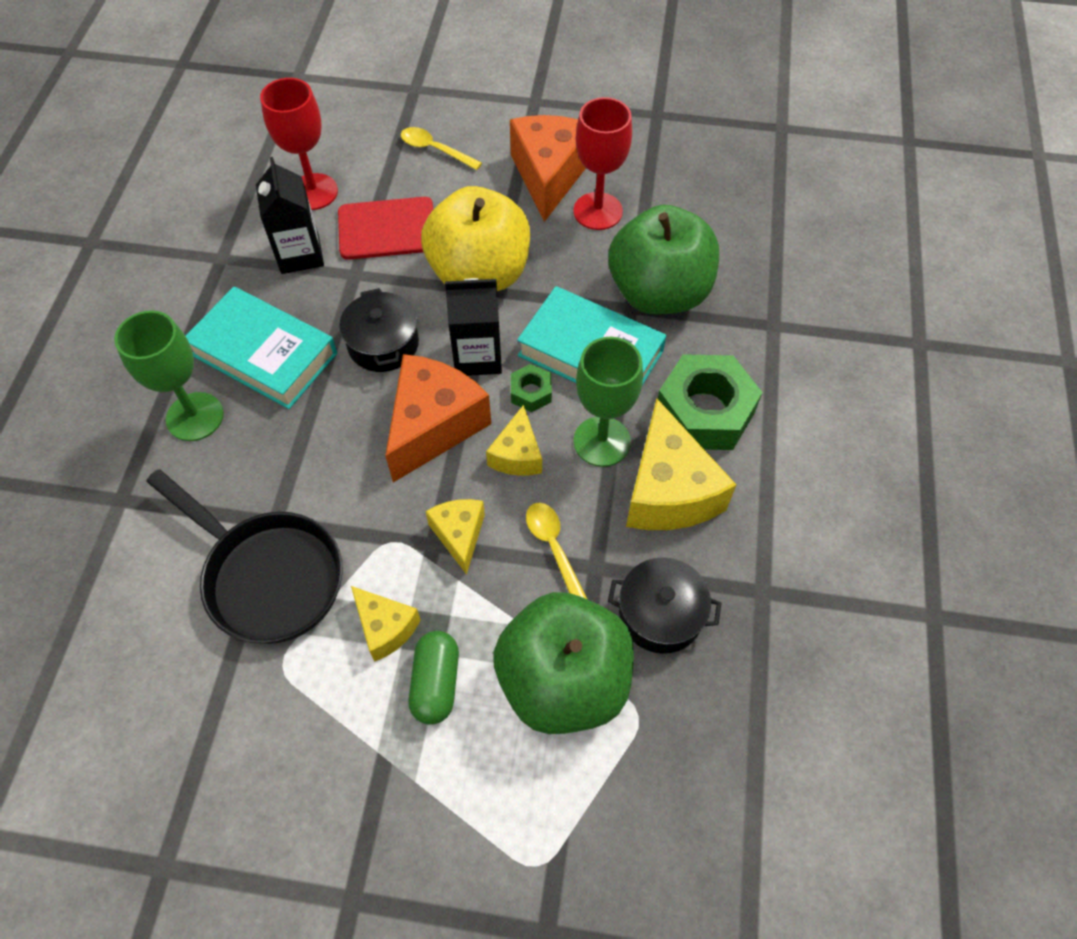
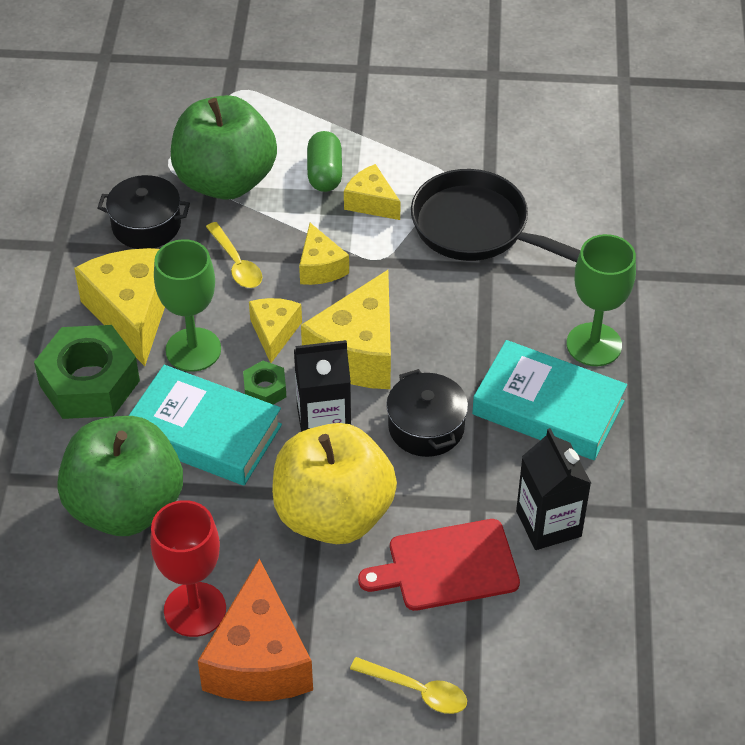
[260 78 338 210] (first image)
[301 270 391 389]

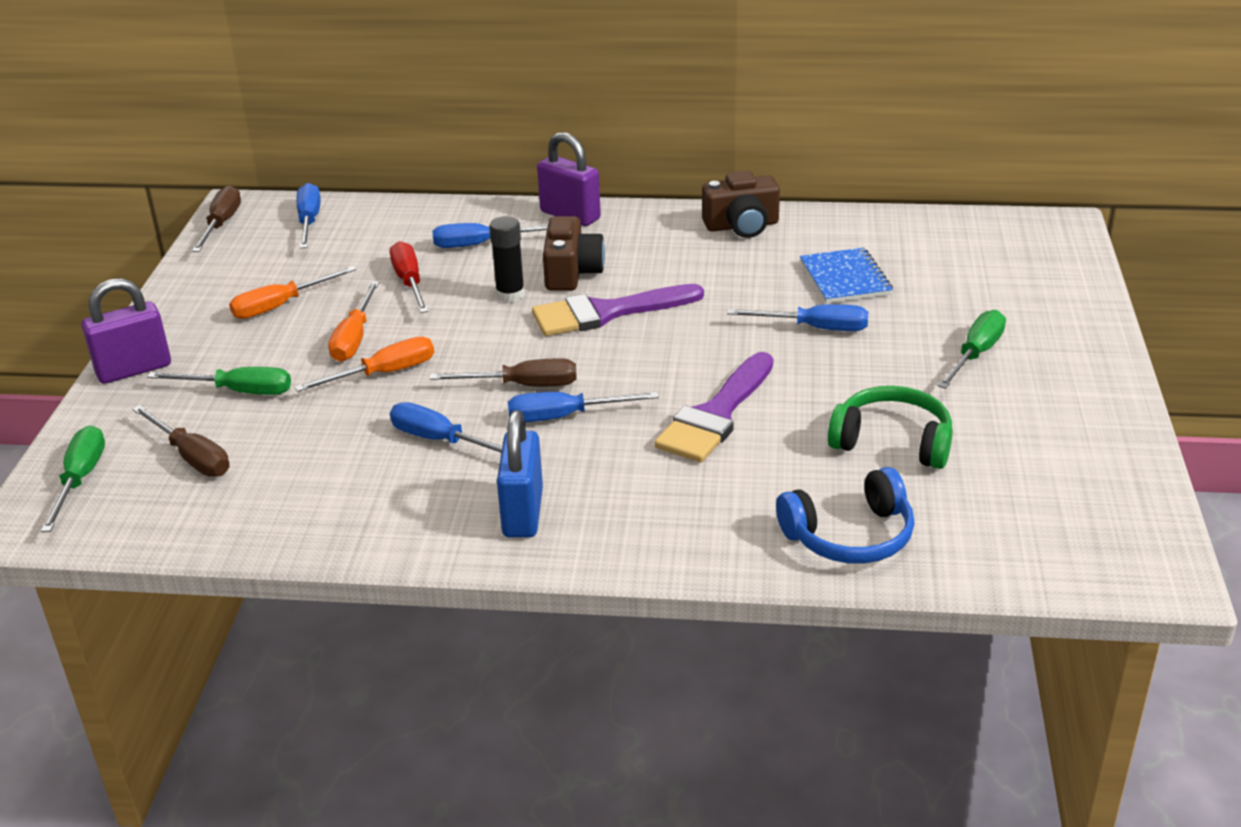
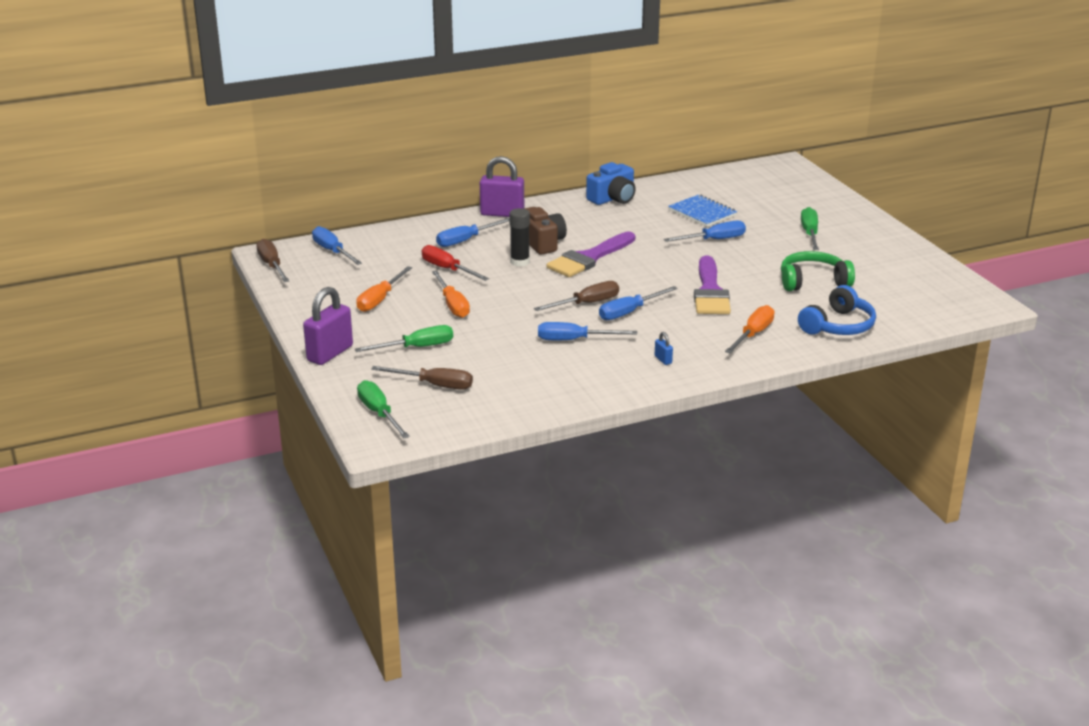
[725 305 774 354]
[586 162 636 205]
[655 332 673 365]

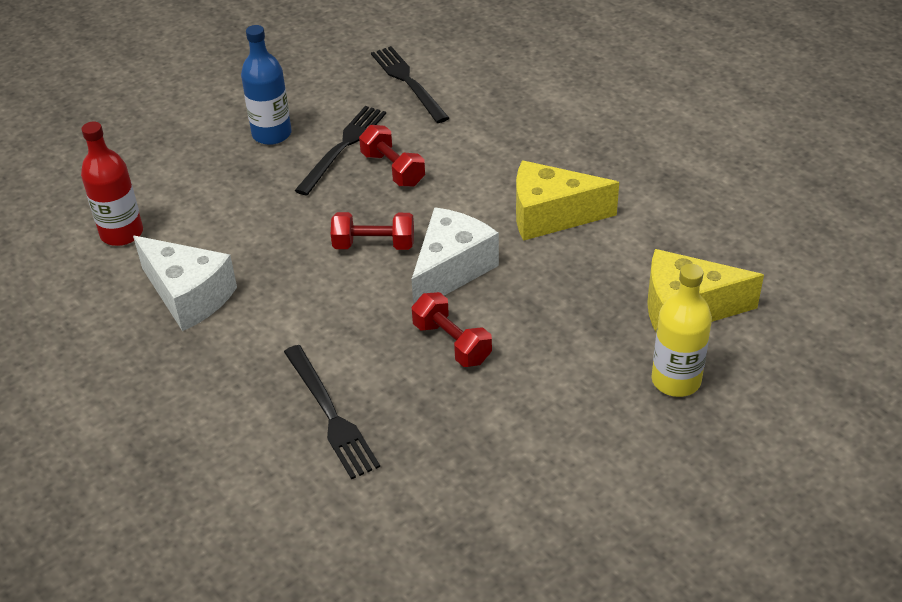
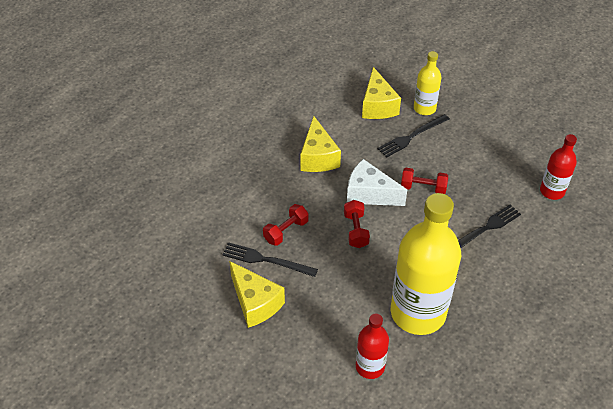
[540 134 577 200]
[378 114 450 157]
[391 193 461 335]
[229 261 285 328]
[401 168 448 194]

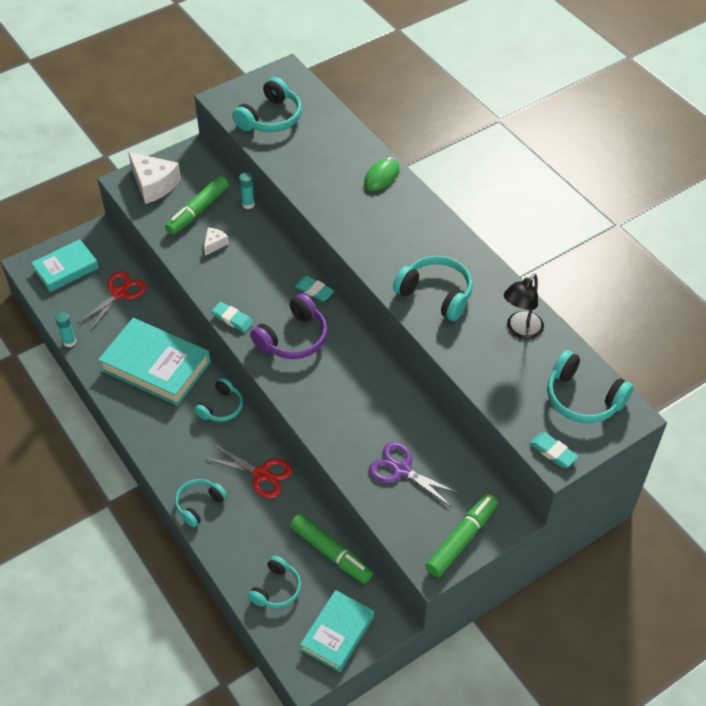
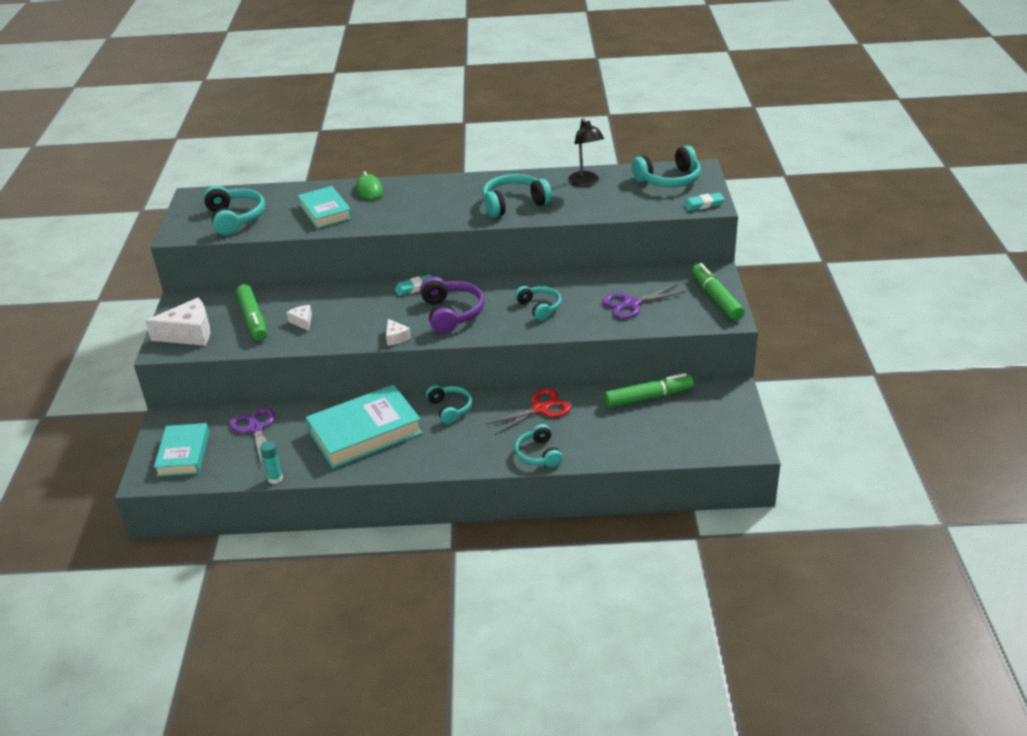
[239 172 255 209] (first image)
[515 286 562 321]
[298 186 352 229]
[386 319 411 346]
[230 407 279 464]

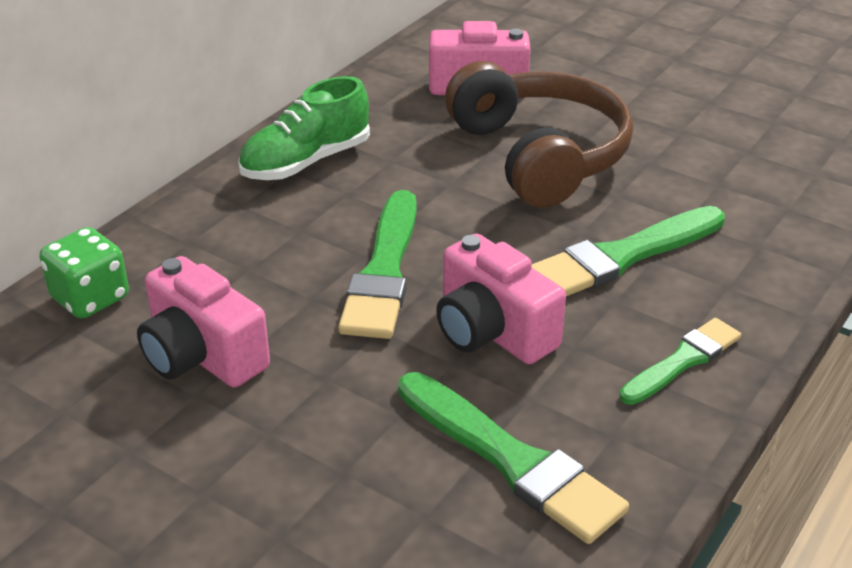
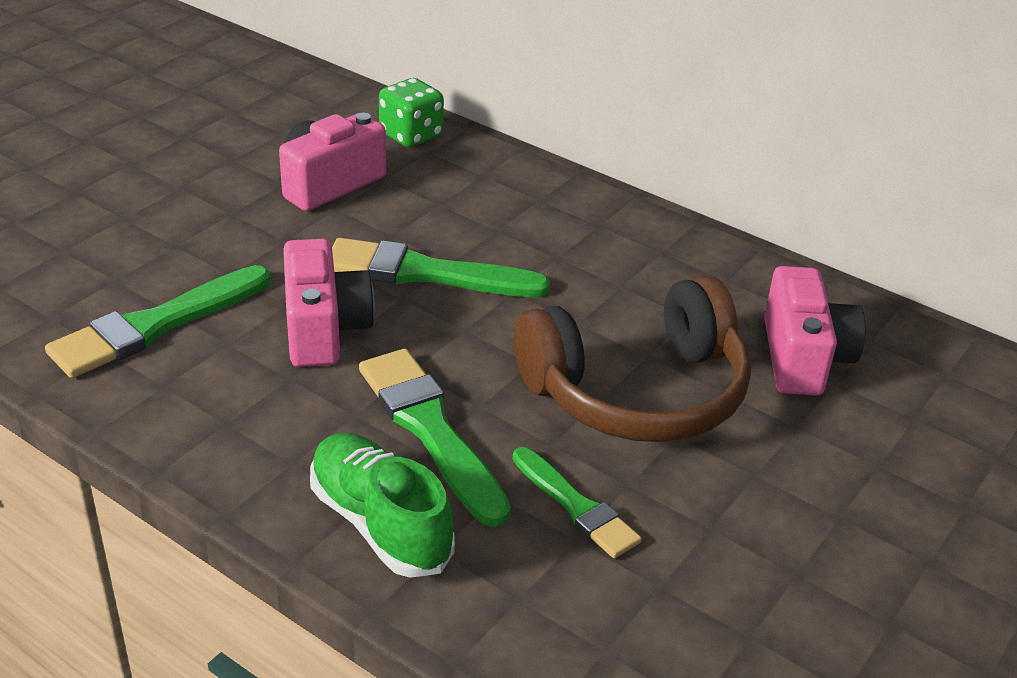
[310 433 455 578]
[513 447 642 558]
[283 239 375 367]

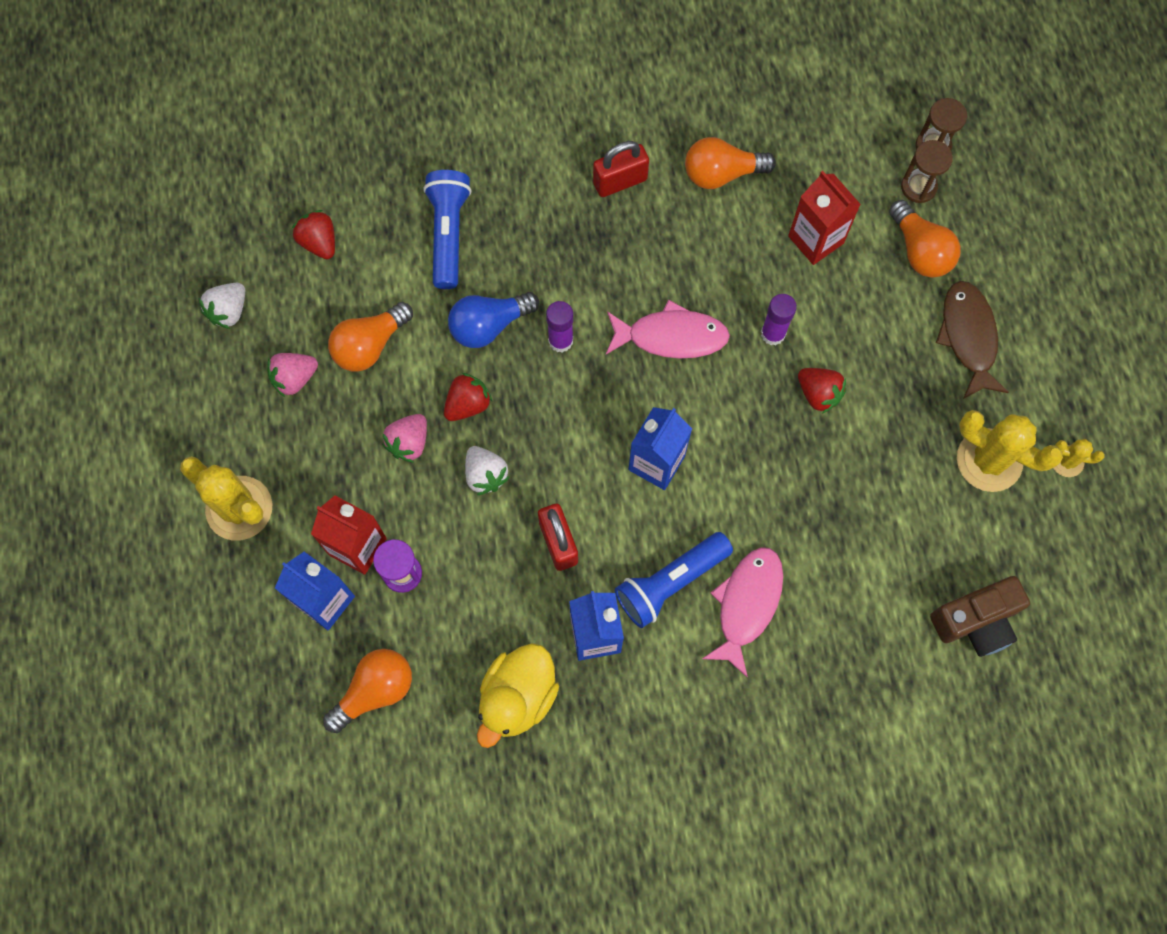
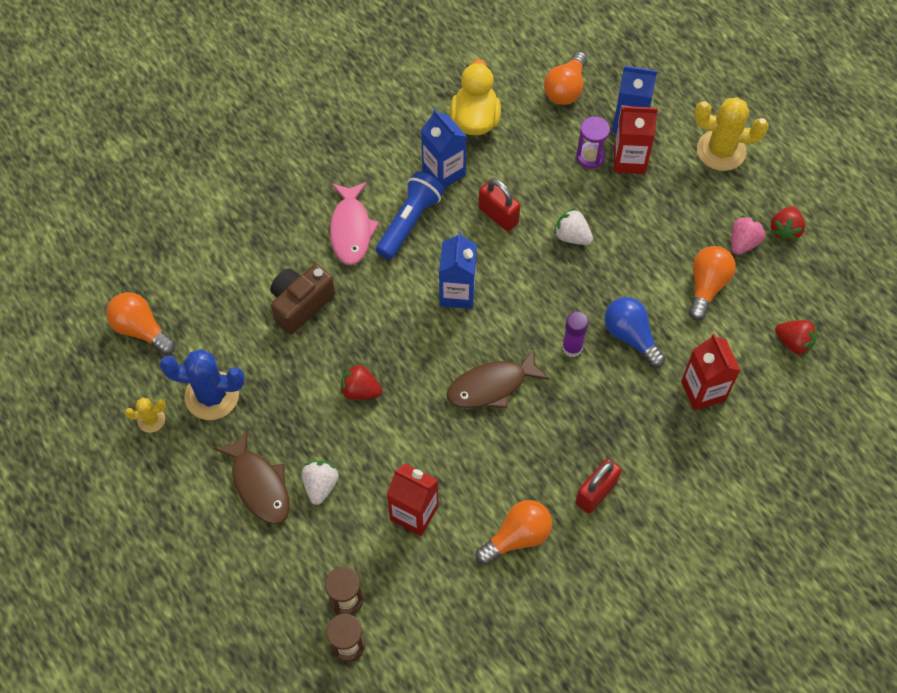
[382 414 427 463] (first image)
[761 294 797 345] (first image)
[302 461 339 505]
[770 206 805 242]
[106 292 175 355]
[270 264 335 334]
[681 334 740 411]
[447 347 549 408]
[159 349 245 420]
[605 297 665 368]

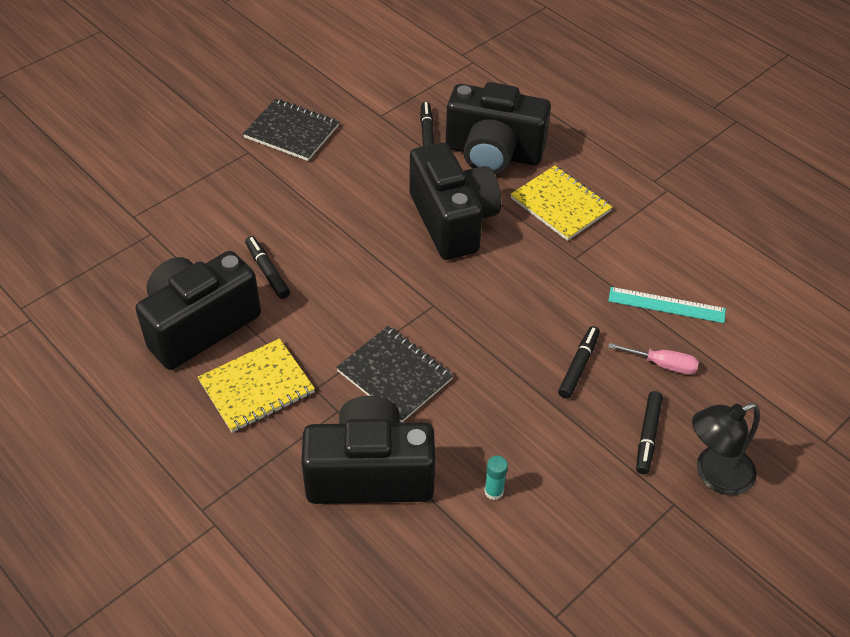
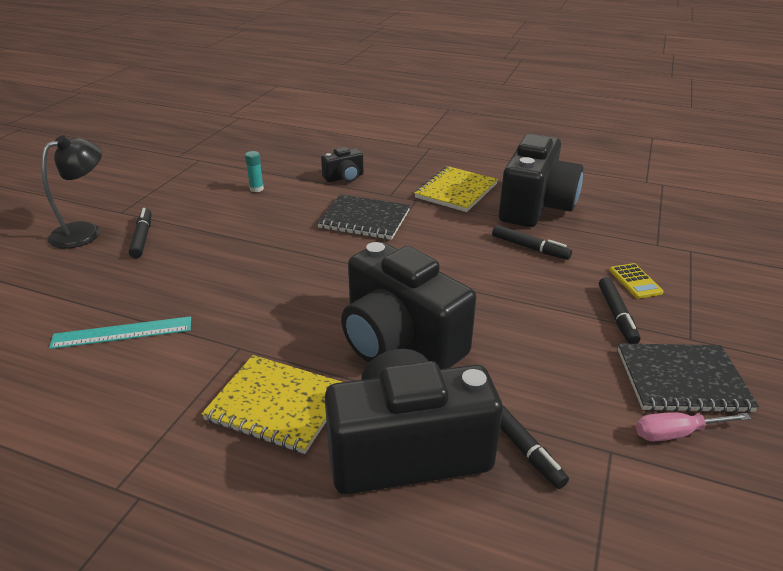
[609 263 663 299]
[599 277 640 344]
[636 412 752 441]
[321 147 364 182]

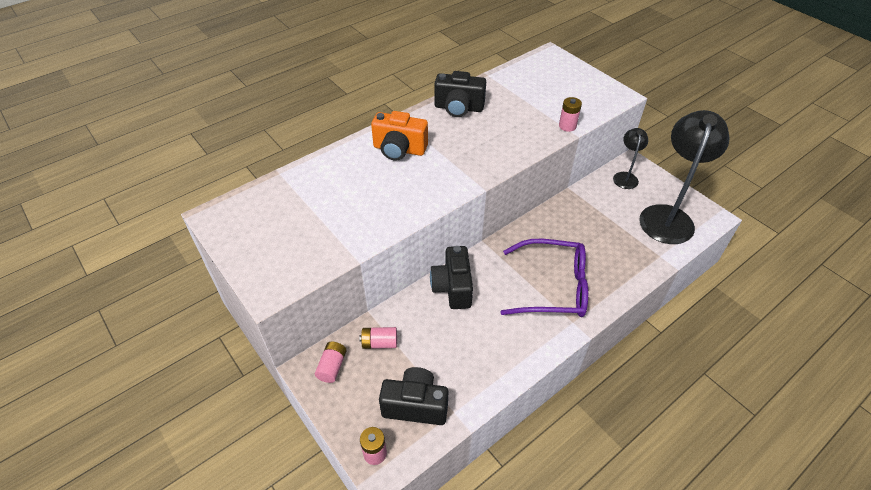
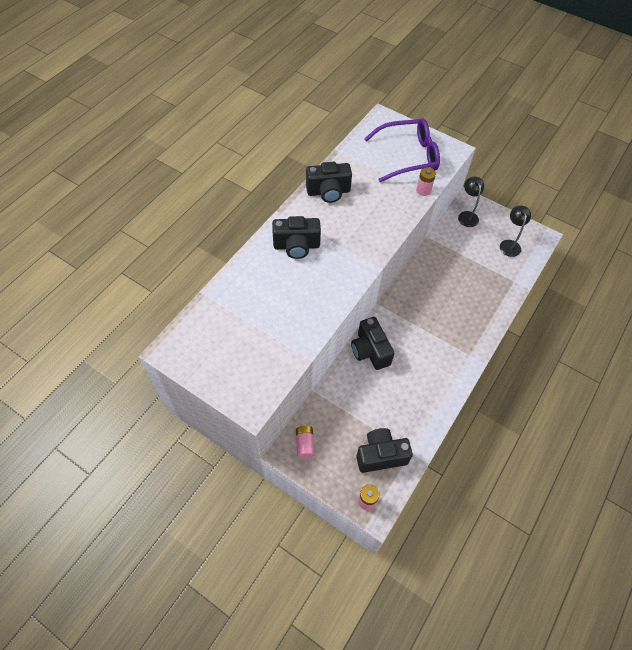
[359 327 397 349] (first image)
[364 118 440 182]
[272 216 321 259]
[500 206 531 257]

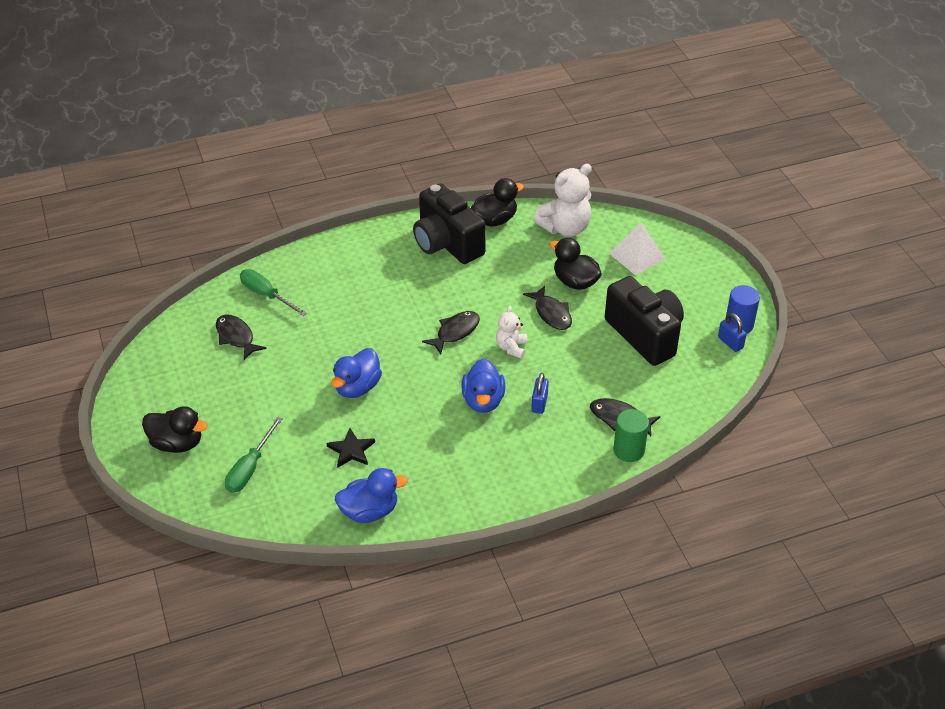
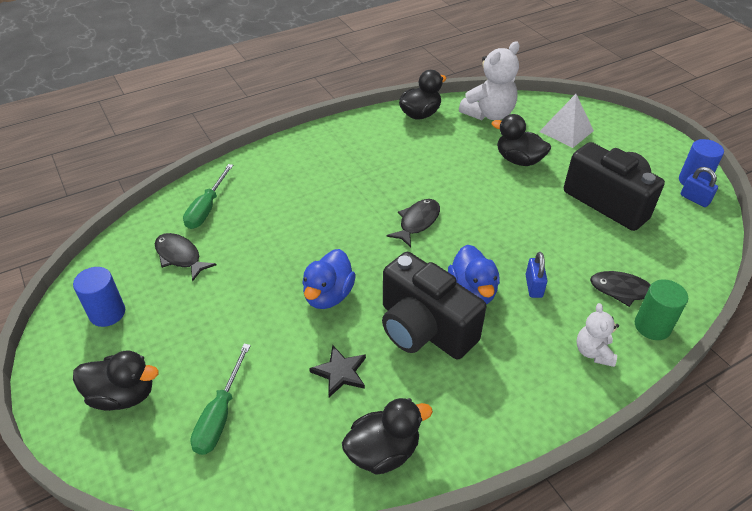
[523 286 572 330] (first image)
[73 267 125 327]
[382 252 486 360]
[577 303 619 367]
[342 398 433 475]
[183 164 233 229]

